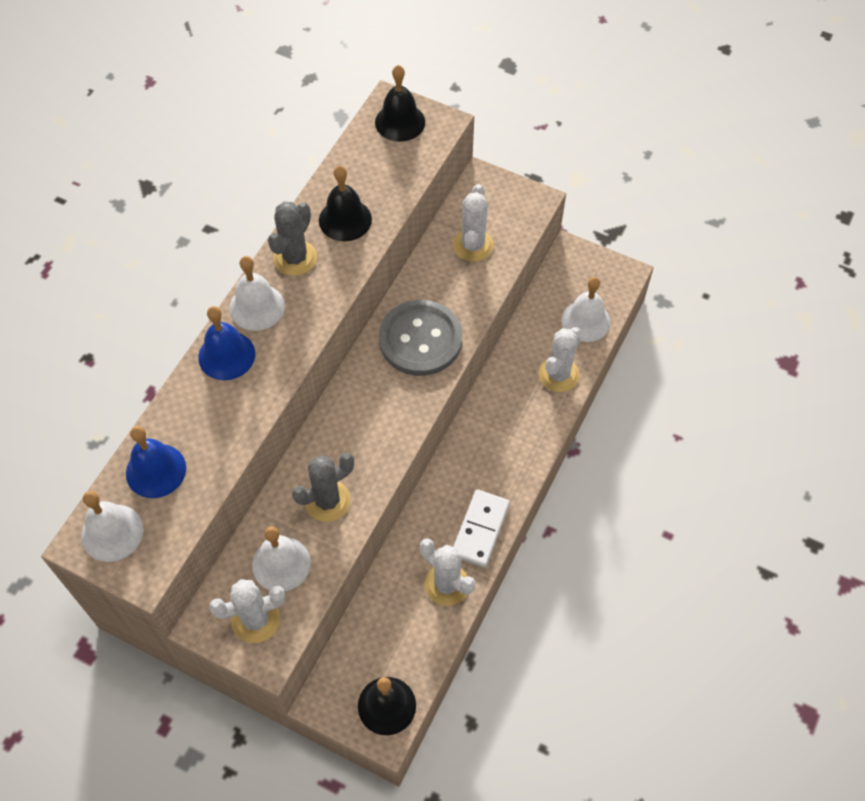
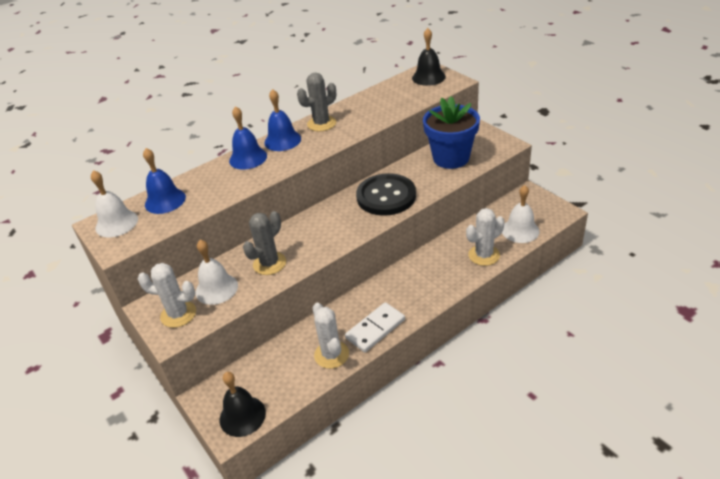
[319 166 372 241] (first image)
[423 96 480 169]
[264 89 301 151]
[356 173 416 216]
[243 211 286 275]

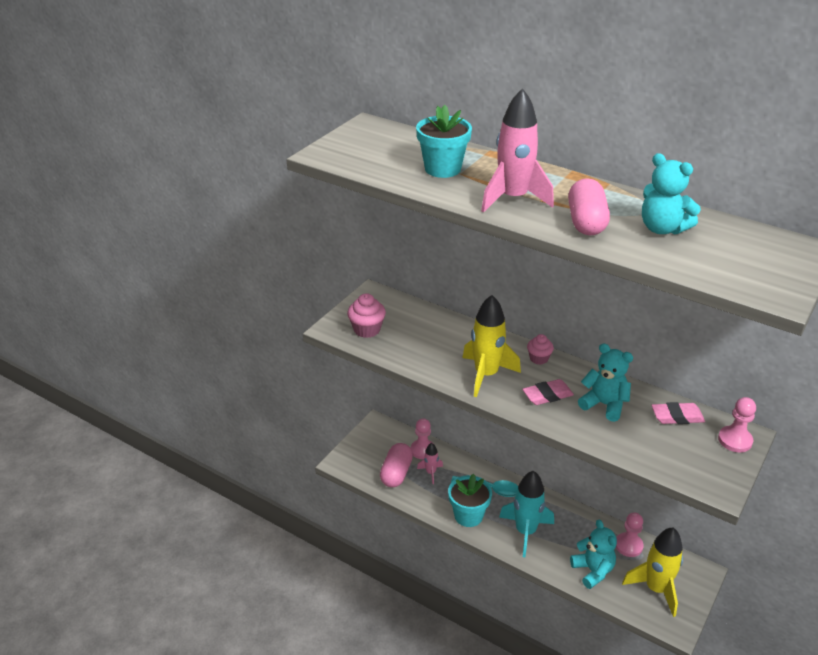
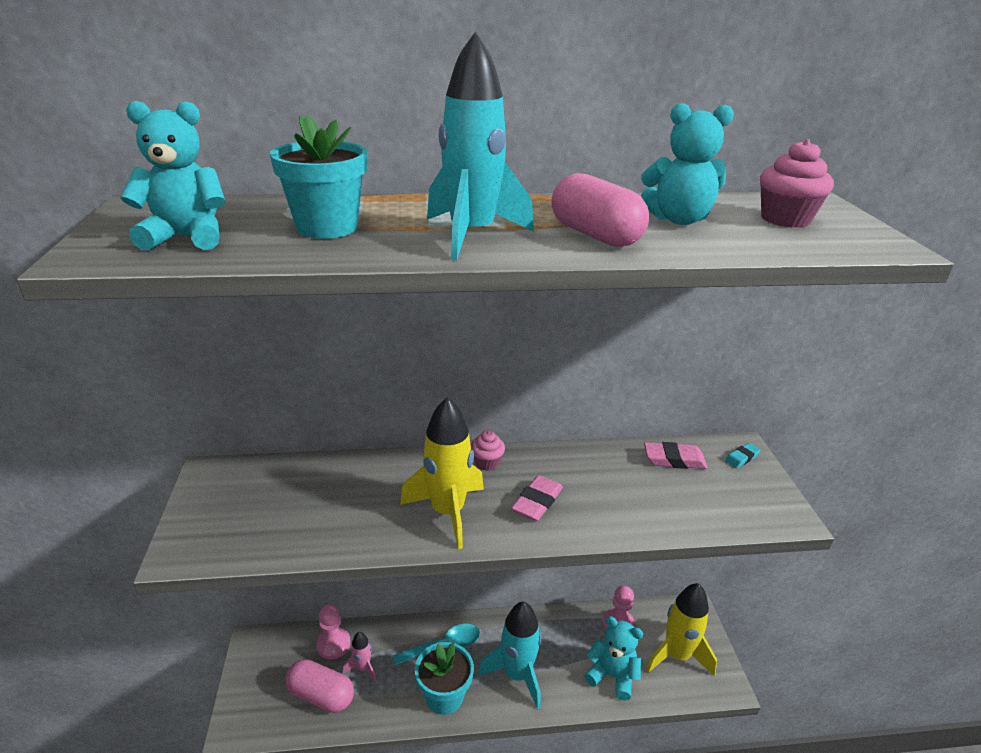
[760 139 834 228]
[120 101 225 251]
[725 443 761 468]
[427 31 534 260]
[285 659 354 713]
[644 442 707 469]

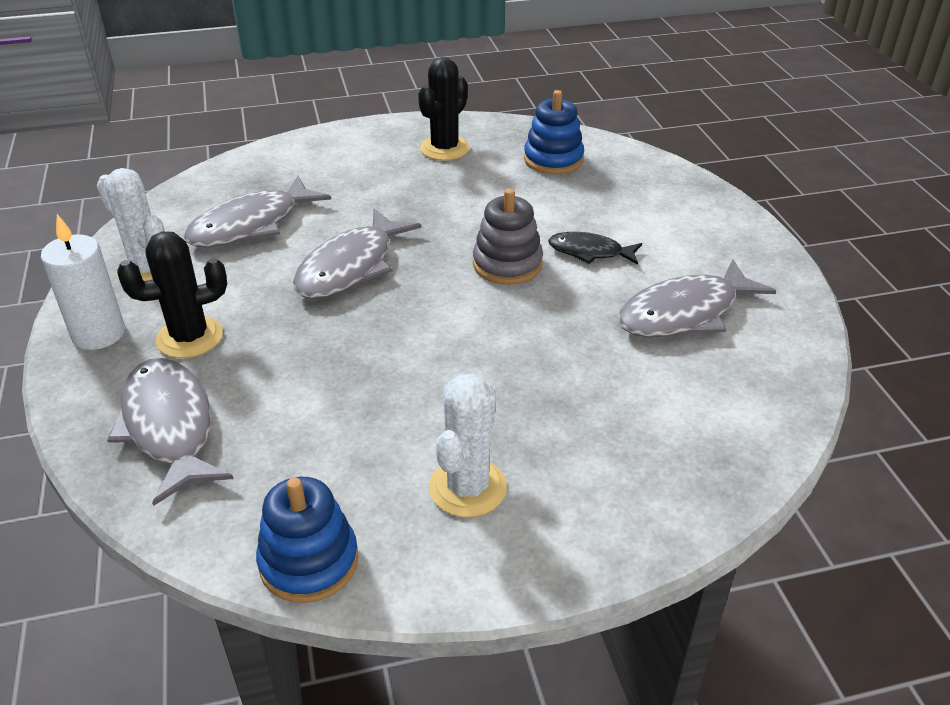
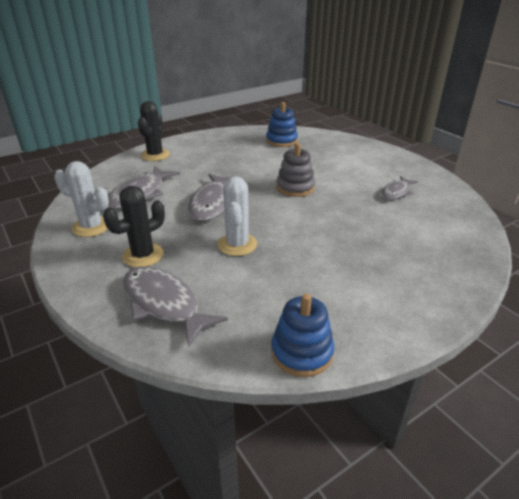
[41 214 125 350] (first image)
[548 232 642 265] (first image)
[138 101 170 161]
[218 176 257 256]
[382 176 418 199]

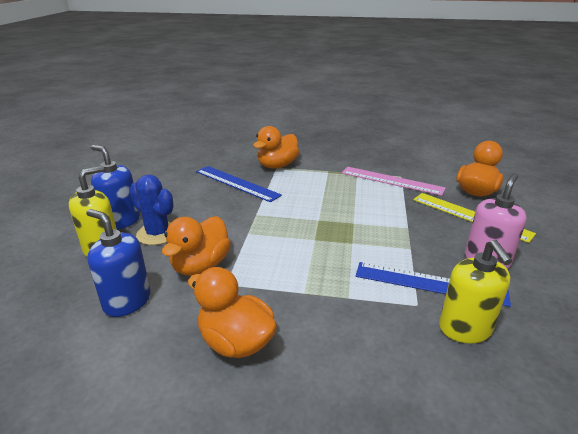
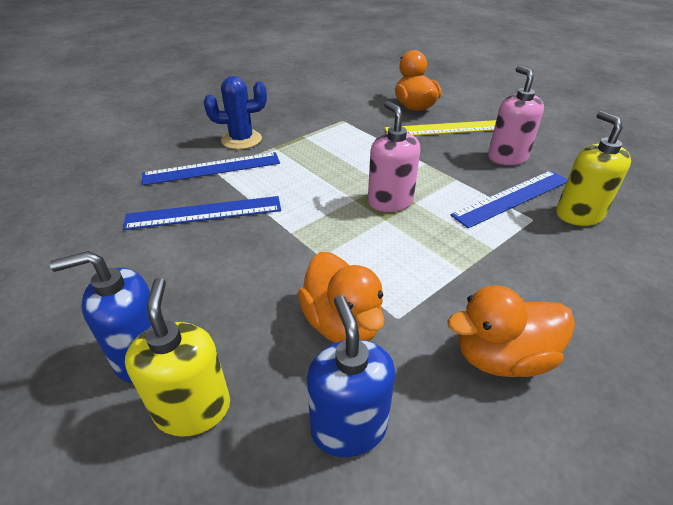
[342 167 446 196] (first image)
[368 101 420 212]
[204 76 267 150]
[142 152 280 185]
[307 295 395 457]
[556 111 631 226]

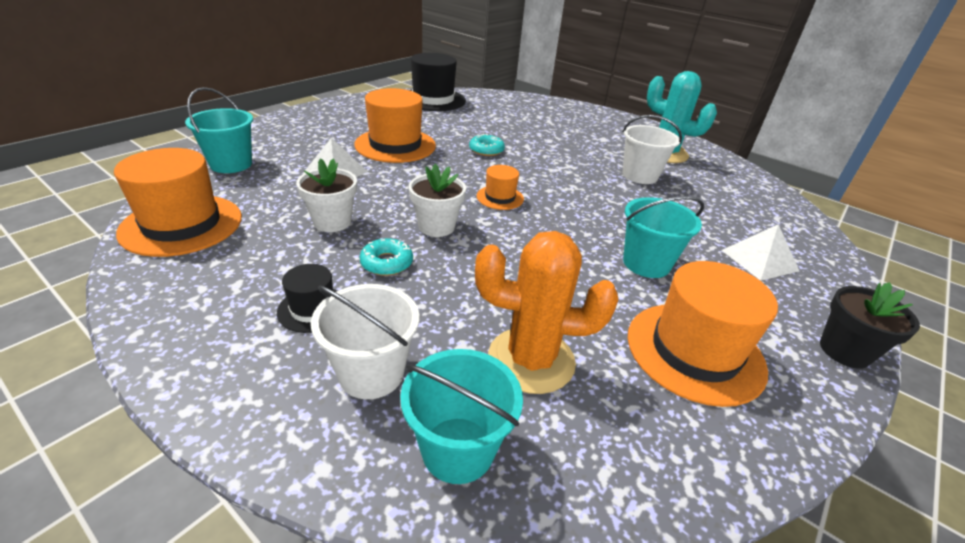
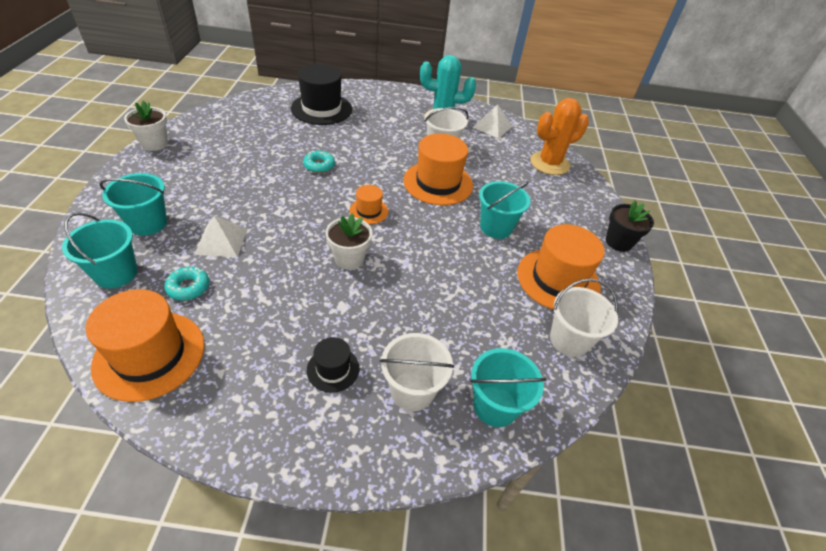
[99 173 167 236]
[550 278 618 357]
[124 101 168 151]
[403 134 473 205]
[164 267 210 301]
[291 64 352 125]
[530 98 589 175]
[473 104 512 139]

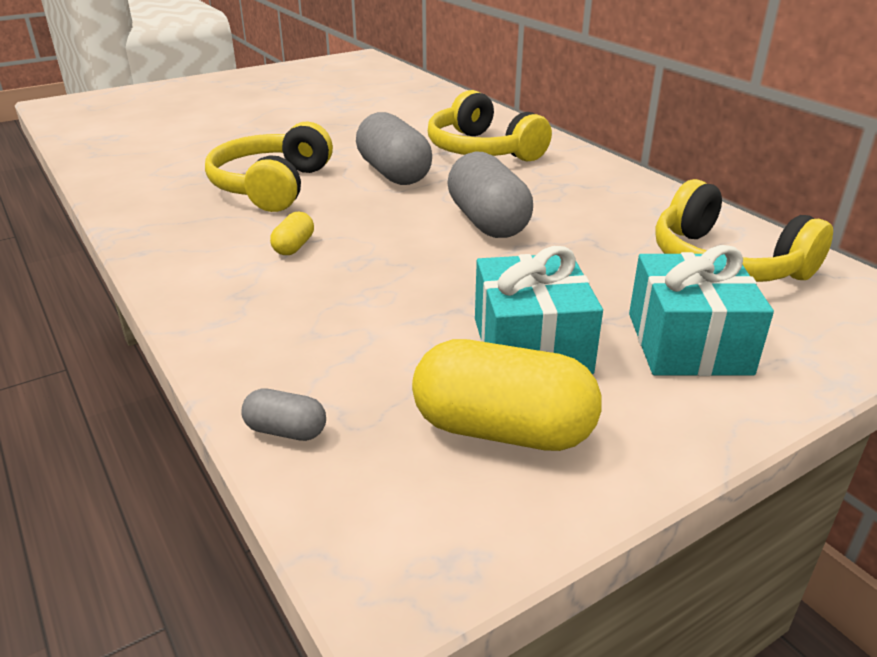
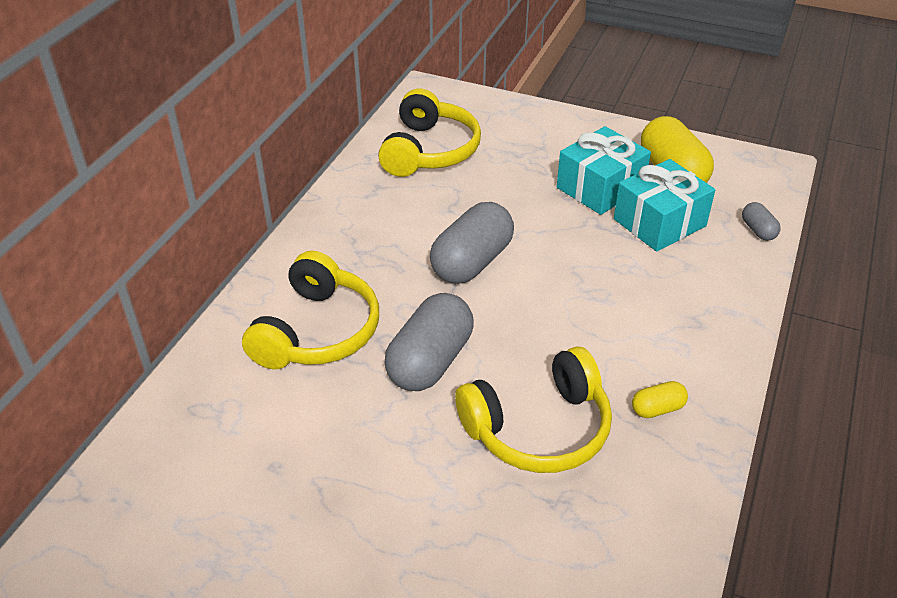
[632 381 688 418]
[614 159 715 252]

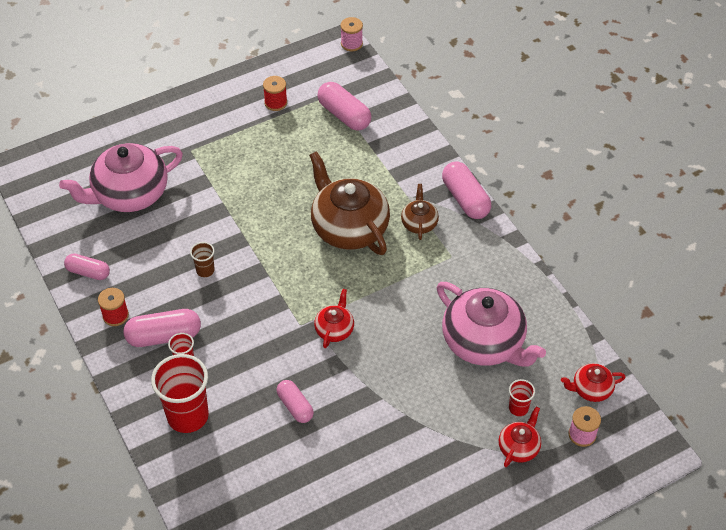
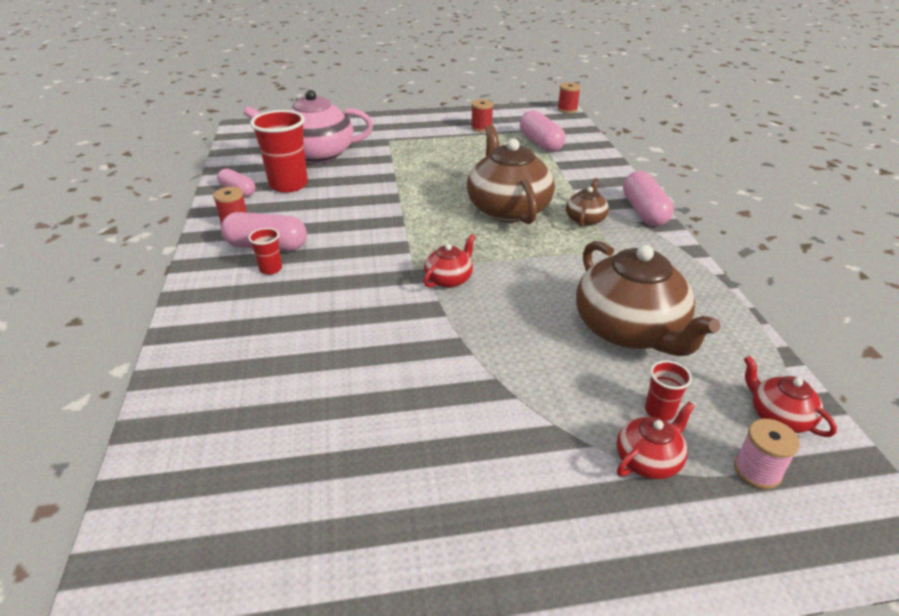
[190 242 215 277] (first image)
[277 380 314 423] (first image)
[250 110 308 193]
[557 82 581 113]
[576 241 720 356]
[744 356 837 437]

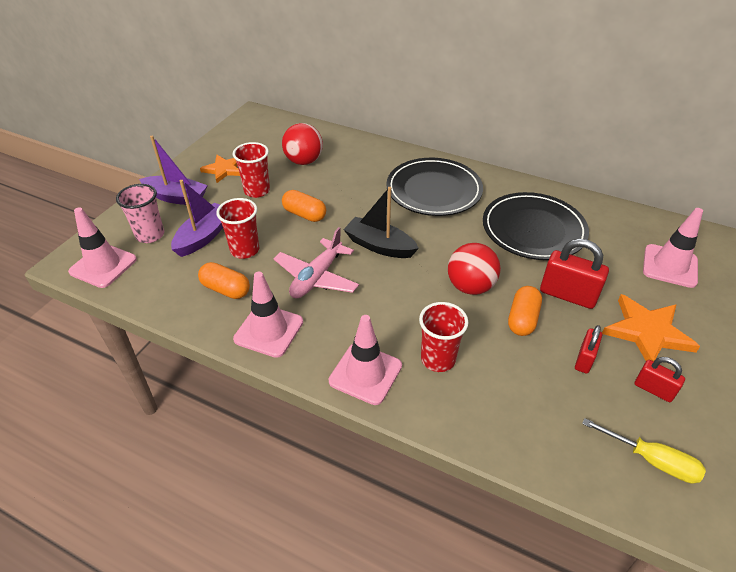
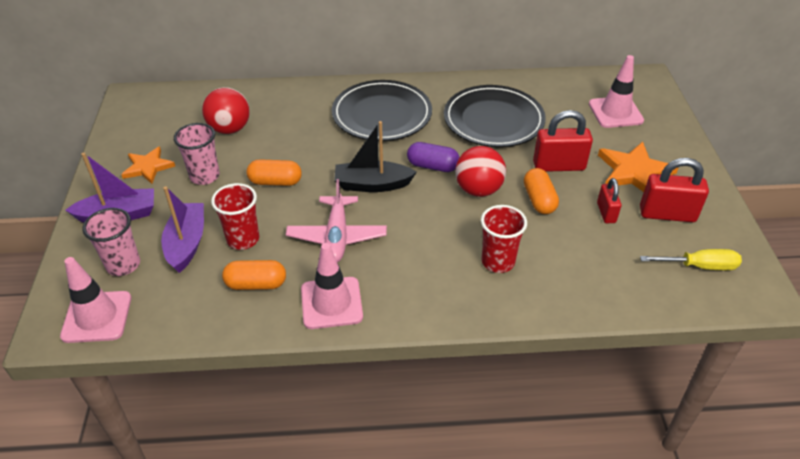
[329 315 402 405] (first image)
[407 142 459 172]
[174 123 220 185]
[640 158 709 222]

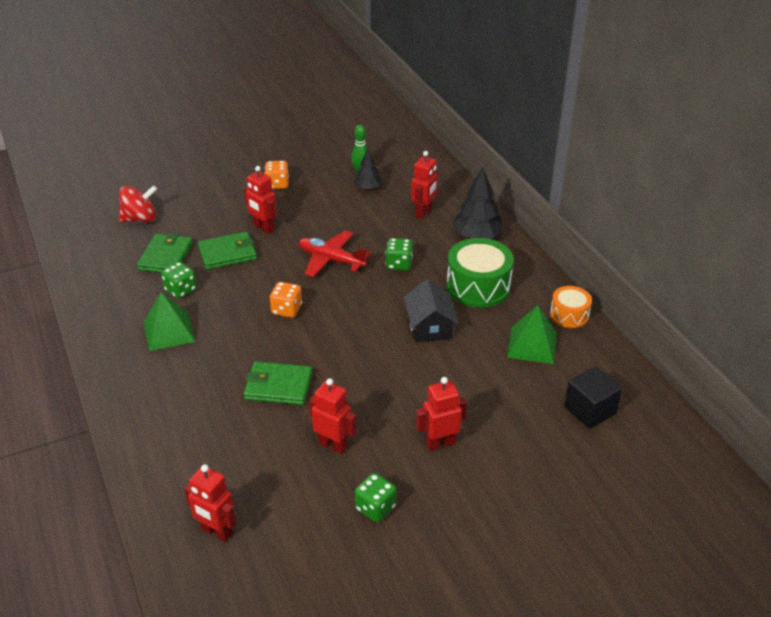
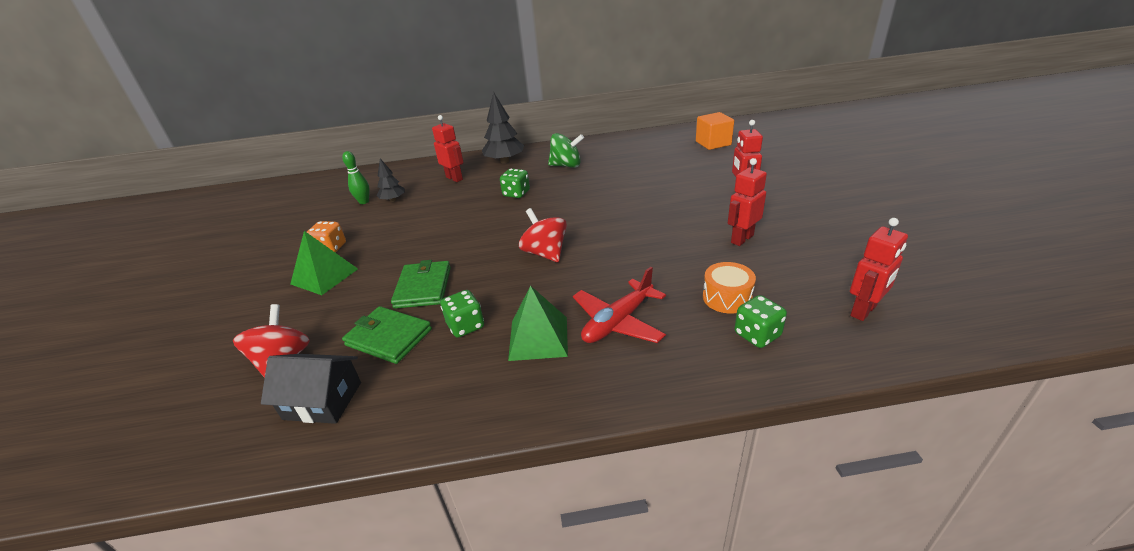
[244 166 277 234] (first image)
[244 362 312 405] (first image)
[573 267 666 343]
[735 295 787 348]
[261 354 361 424]
[290 231 358 295]
[703 262 756 313]
[519 208 567 262]
[548 133 584 168]
[696 112 734 150]

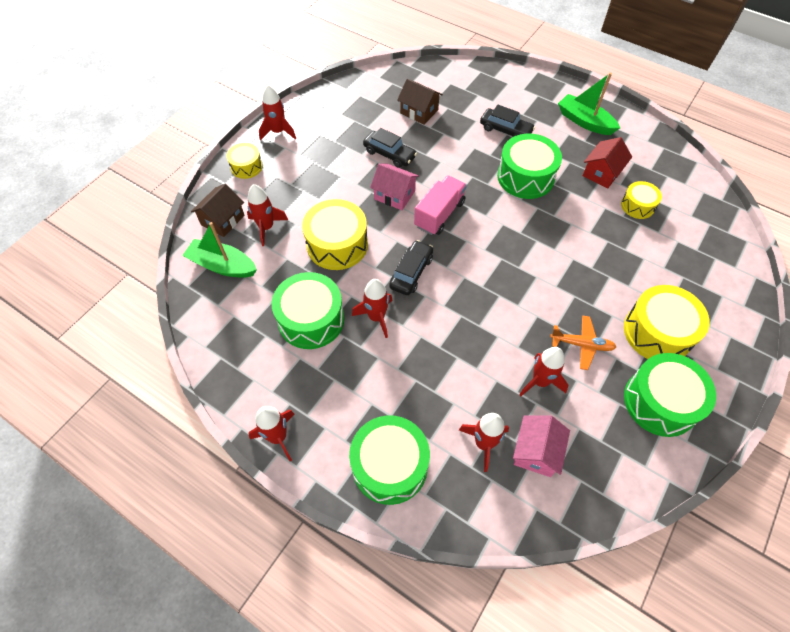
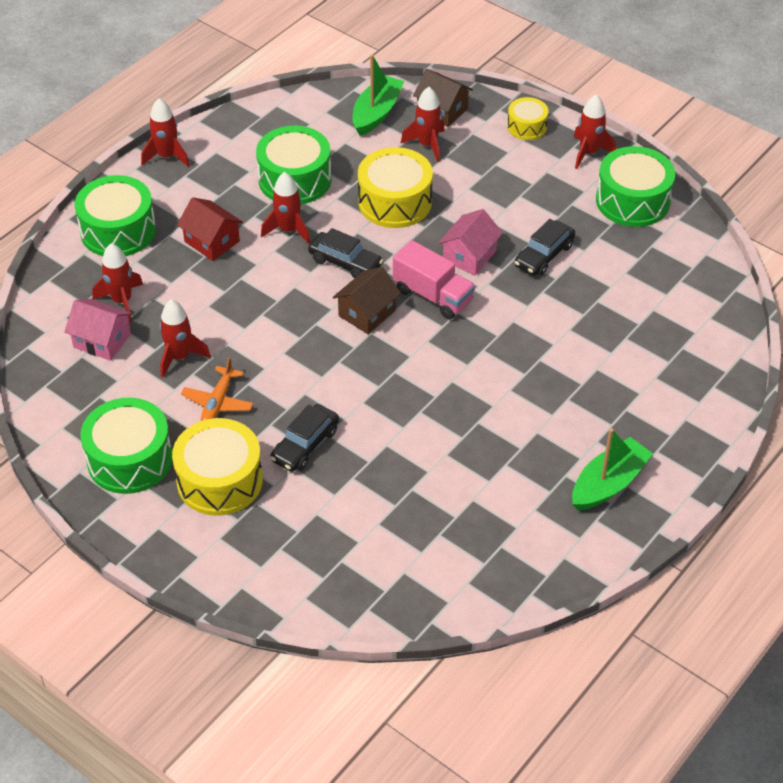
[621 181 662 219] (first image)
[333 267 401 334]
[270 404 339 472]
[596 146 675 227]
[177 197 243 261]

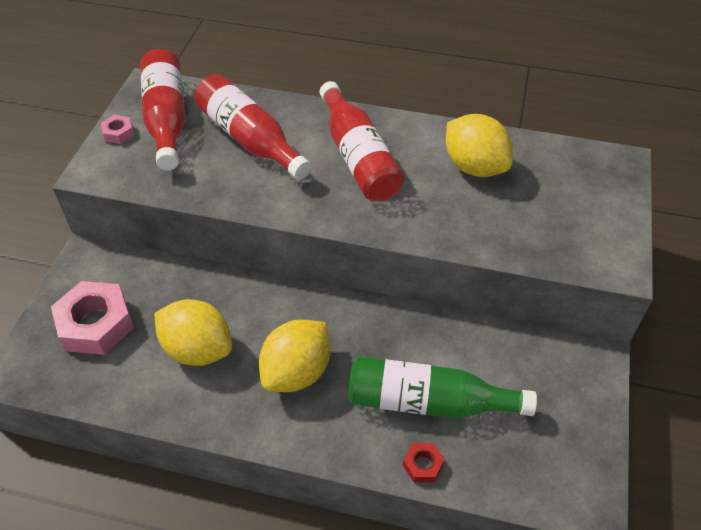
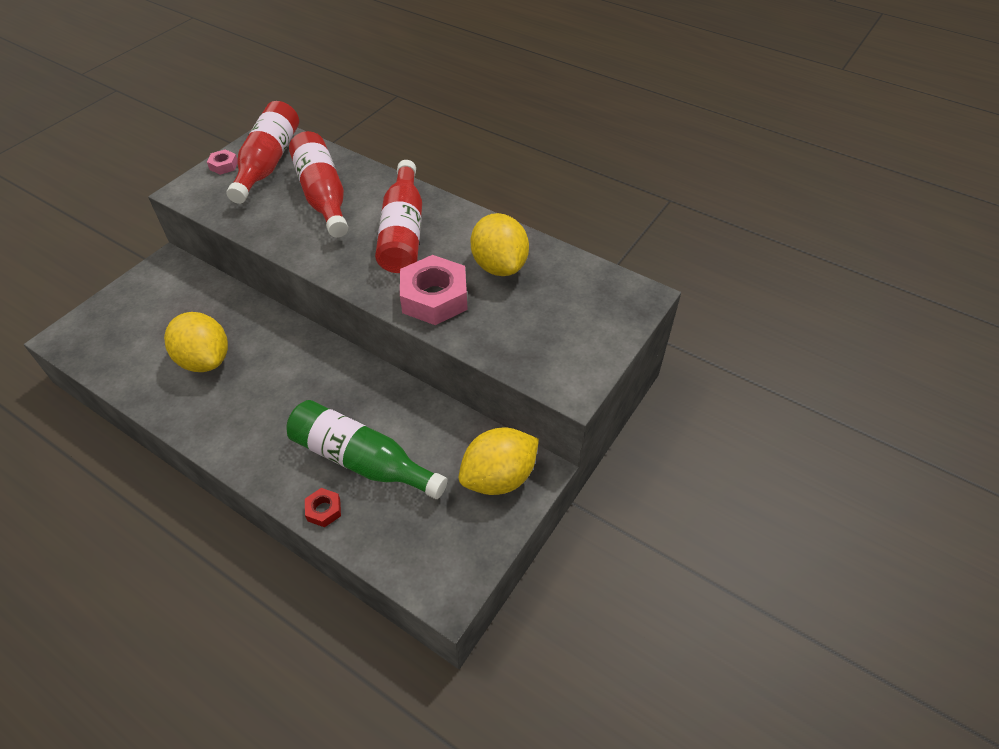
[400 255 468 325]
[459 427 539 495]

